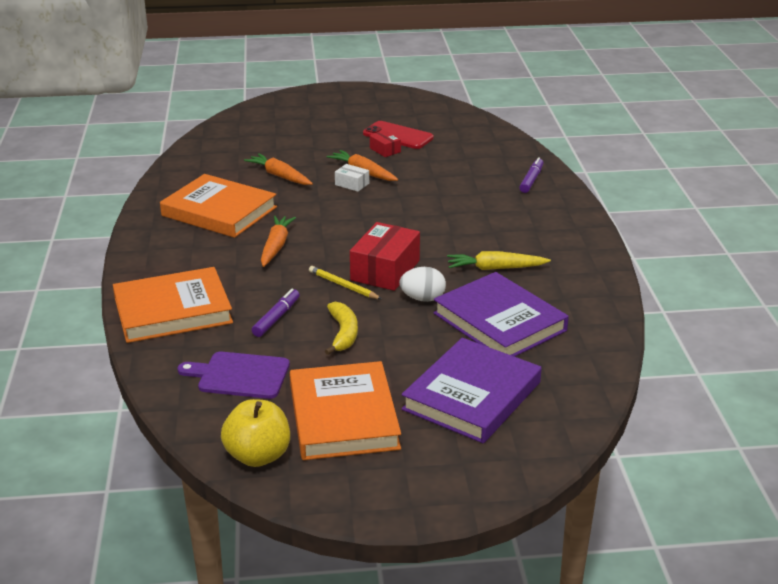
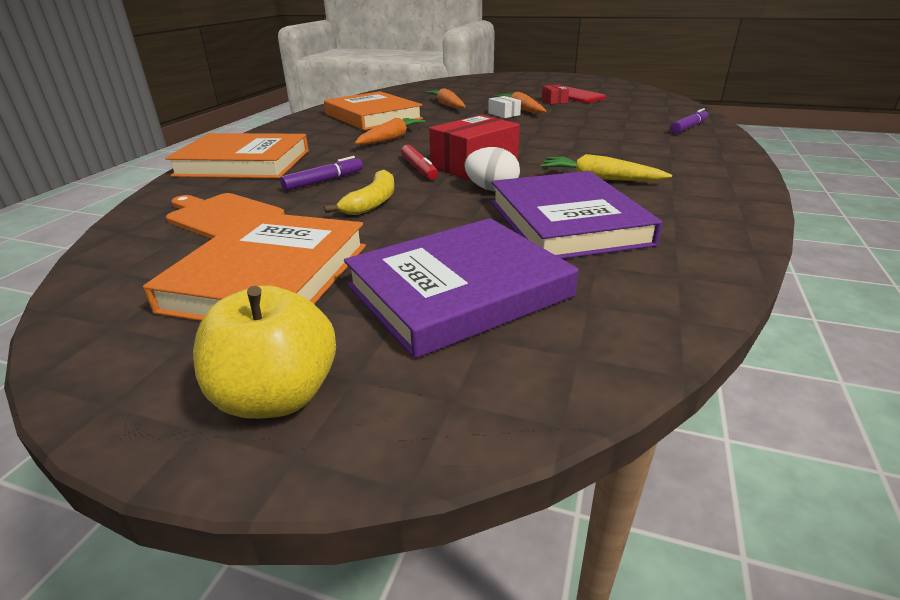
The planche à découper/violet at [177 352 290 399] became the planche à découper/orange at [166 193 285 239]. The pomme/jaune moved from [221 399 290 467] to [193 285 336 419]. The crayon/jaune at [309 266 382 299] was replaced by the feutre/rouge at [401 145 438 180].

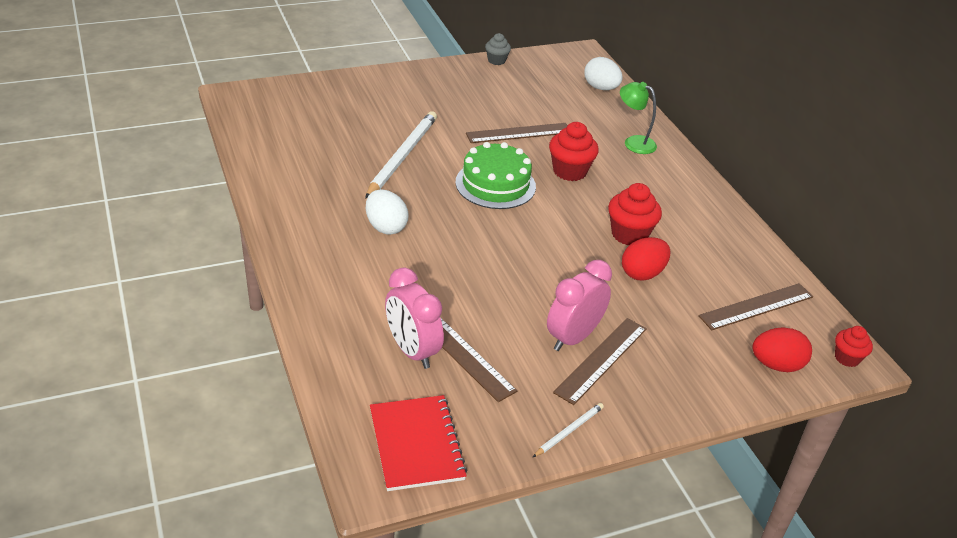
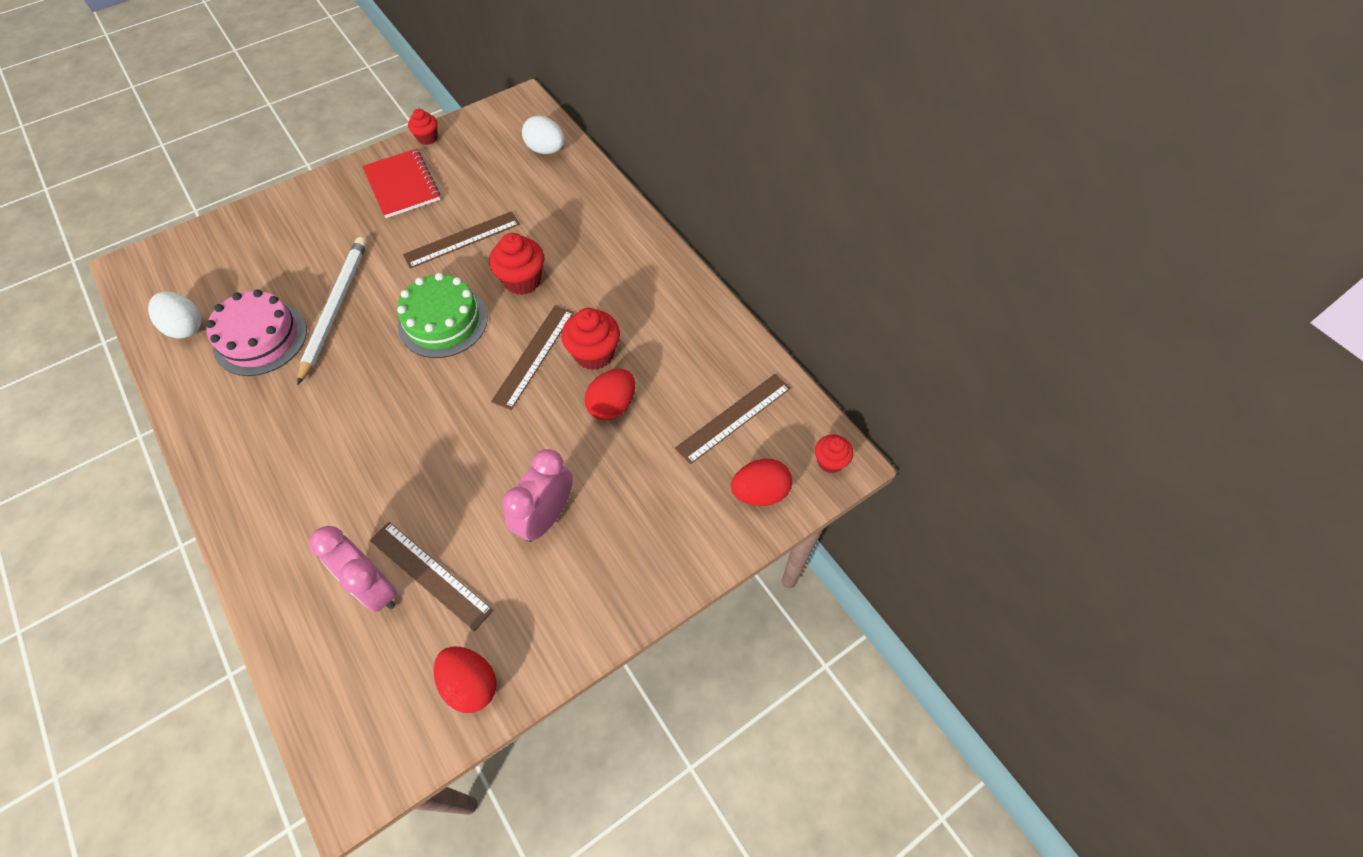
The œuf/blanc moved from [366 189 408 235] to [148 291 201 339]. The carnet/rouge moved from [370 395 467 491] to [362 149 440 218]. The muffin/gris at [485 33 511 65] became the muffin/rouge at [408 109 438 145]. The crayon/blanc at [533 403 604 457] disappeared. The règle/marron moved from [553 318 647 405] to [491 305 574 410]. The lampe/vert at [620 82 657 154] disappeared. The gâteau/rose at [206 289 307 376] appeared. The œuf/rouge at [434 647 497 713] appeared.

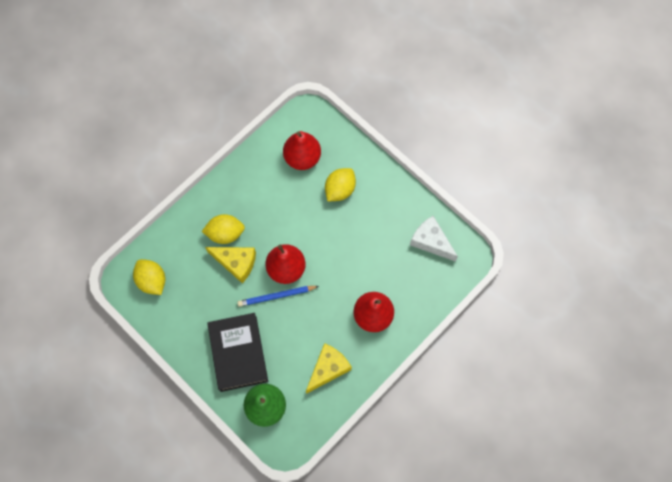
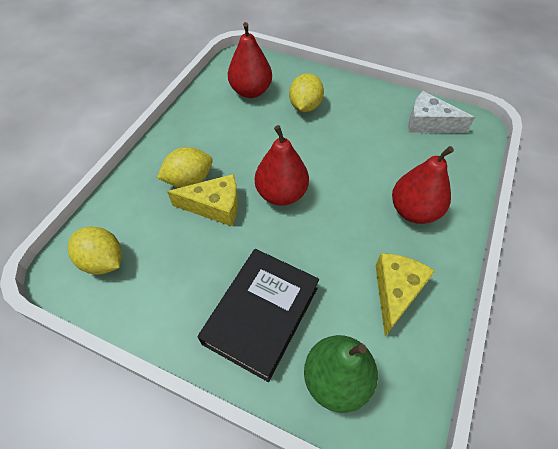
The livre/noir at [207 313 268 392] turned 60 degrees clockwise. The crayon/bleu at [237 286 319 307] disappeared.

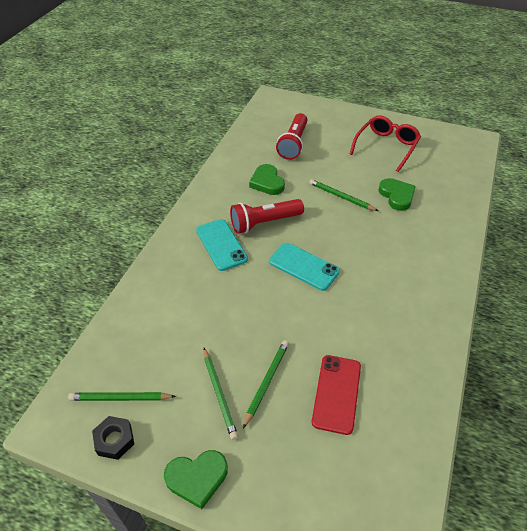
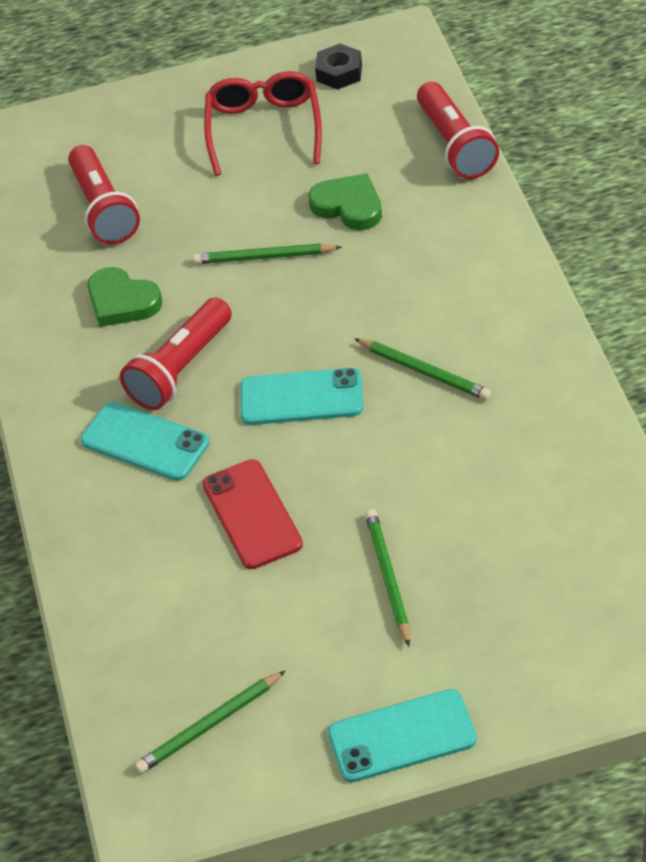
The écrou/noir moved from [92 416 134 460] to [315 44 362 90]. The cœur/vert at [164 450 228 509] was replaced by the téléphone/turquoise at [328 689 477 782]. The crayon/vert moved from [204 348 238 440] to [354 338 491 400]. The téléphone/rouge moved from [312 355 361 435] to [202 459 303 569]. The lampe de poche/rouge at [417 82 499 179] appeared.

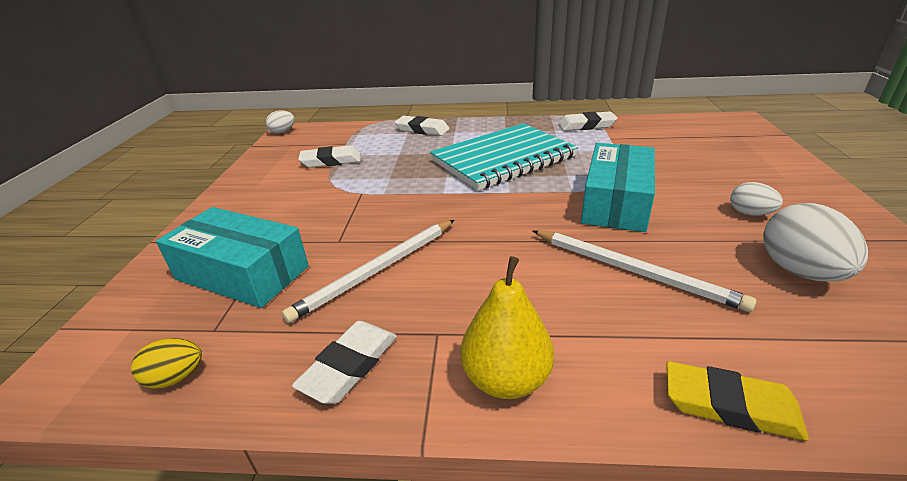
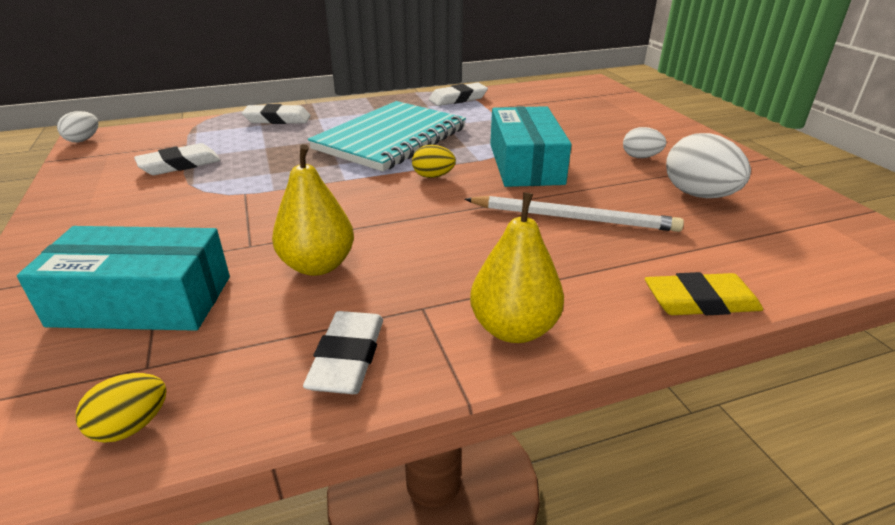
The crayon/blanc at [282 220 454 323] was replaced by the poire/jaune at [272 144 354 276]. The œuf/jaune at [412 145 456 178] appeared.

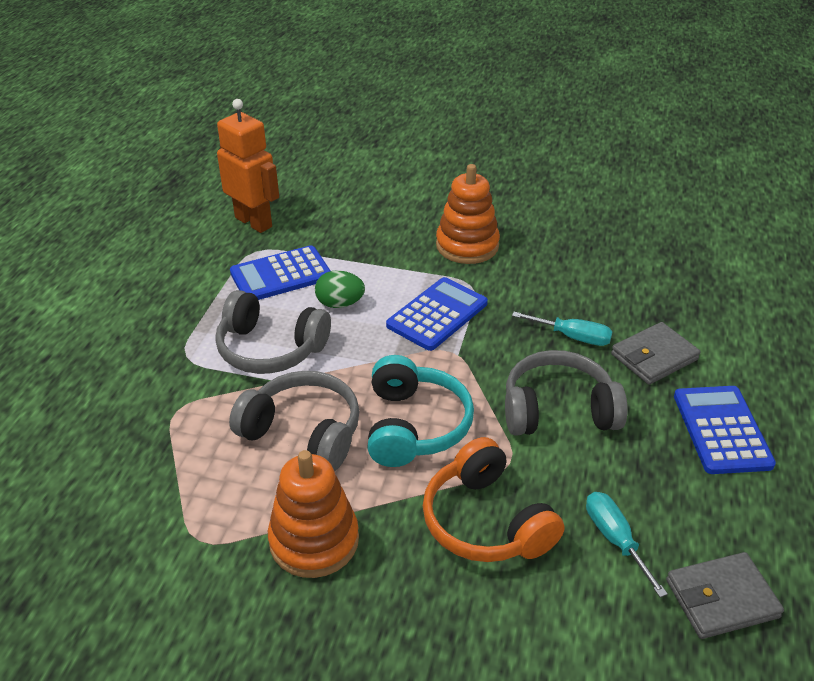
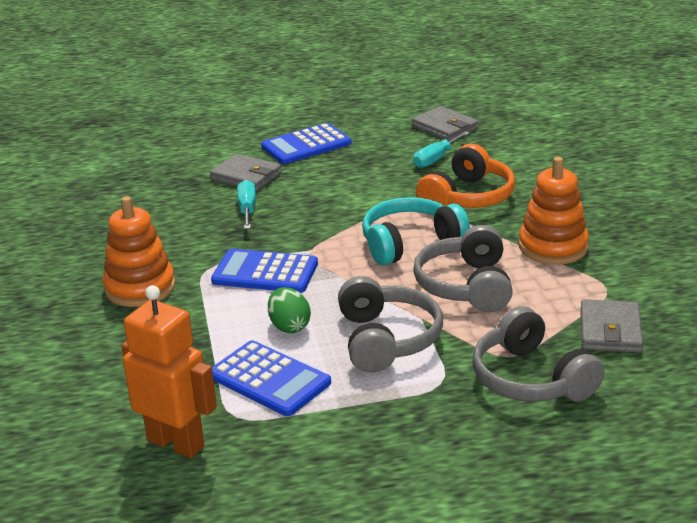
The robot/orange at [217 99 279 233] turned 105 degrees clockwise. The casque audio/gris moved from [505 350 628 436] to [473 306 604 402]. The portefeuille/gris at [580 299 643 353] appeared.

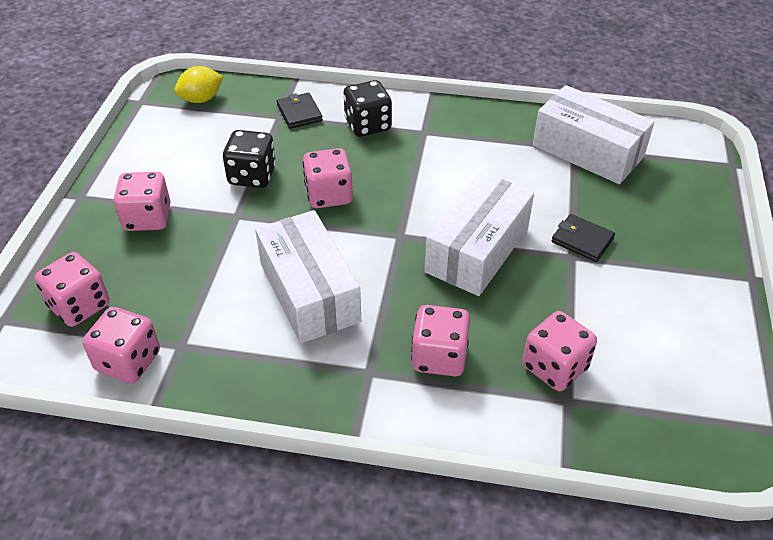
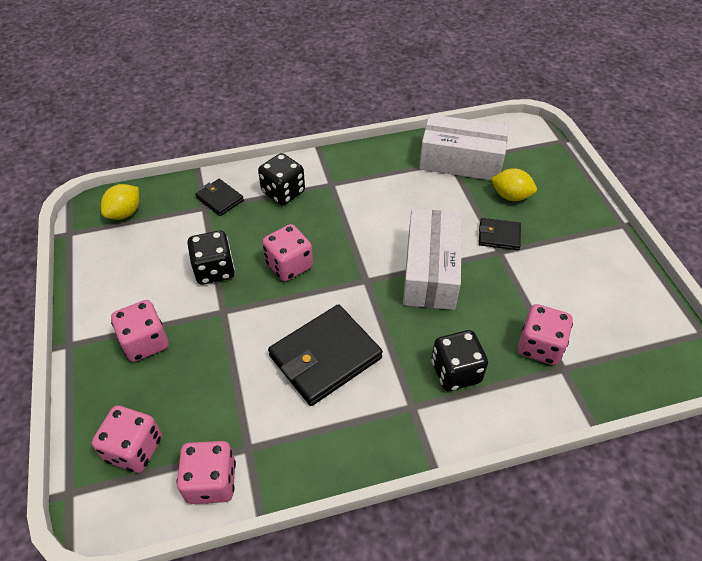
The boîte/blanc at [255 210 361 343] was replaced by the portefeuille/noir at [268 304 383 406]. The dé/rose at [411 305 470 376] became the dé/noir at [431 330 488 391]. The citron/jaune at [491 168 537 201] appeared.

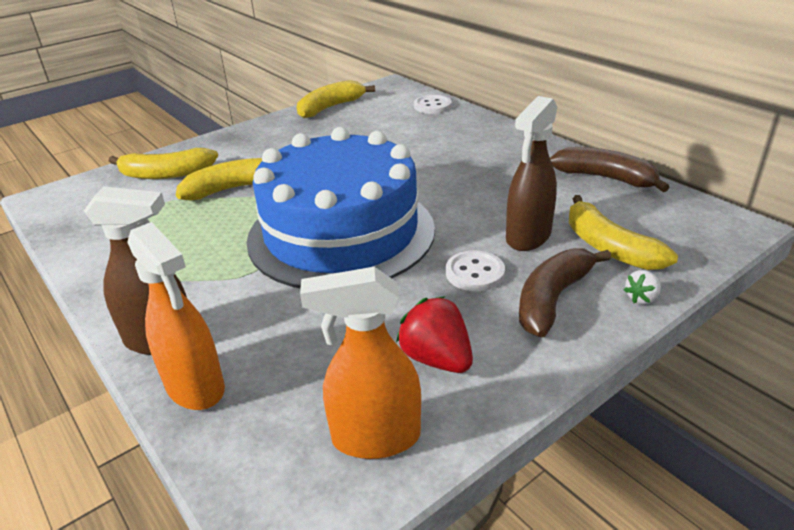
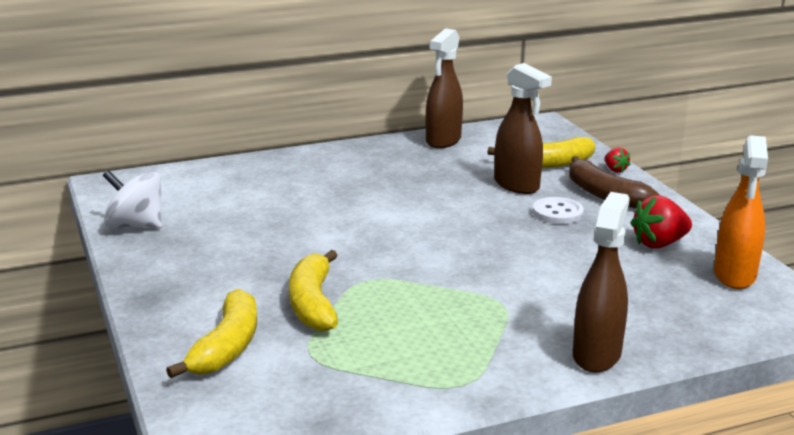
The vaporisateur/orange at [127 222 225 410] disappeared. The gâteau/bleu at [247 127 435 288] disappeared. The banane/jaune at [297 80 375 118] was replaced by the toupie/blanc at [102 170 162 228]. The bouton/blanc at [414 95 452 114] disappeared. The banane/marron at [550 147 669 192] was replaced by the vaporisateur/marron at [426 28 463 148]. The fraise/blanc at [624 270 661 304] became the fraise/rouge at [605 148 631 172].

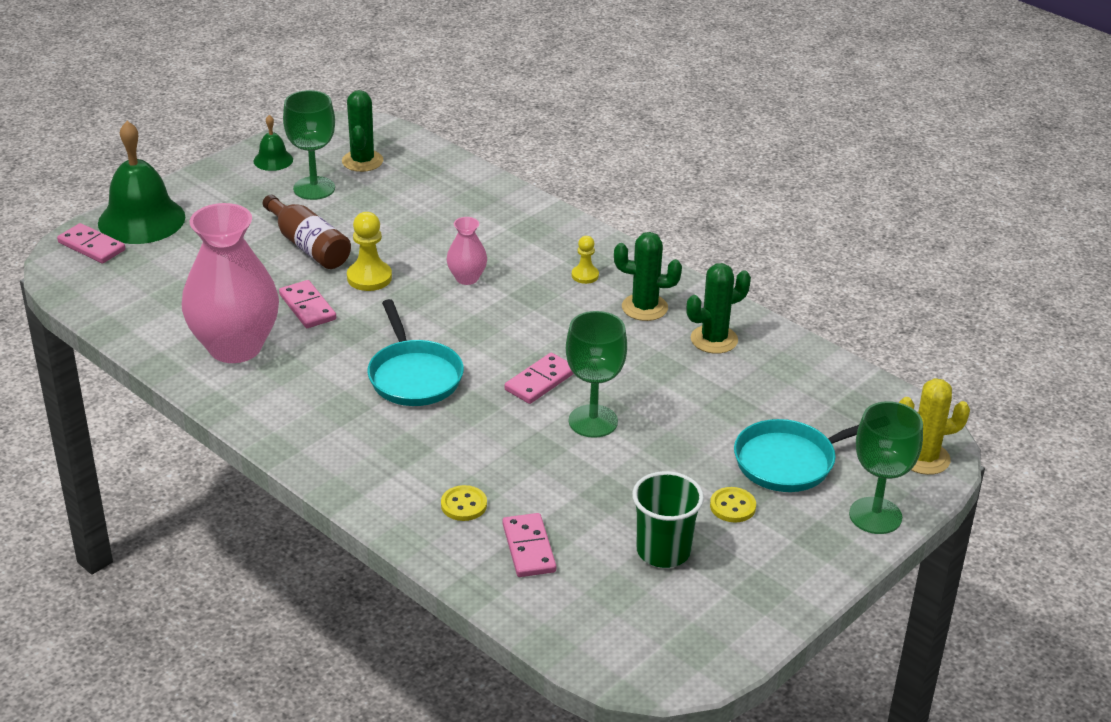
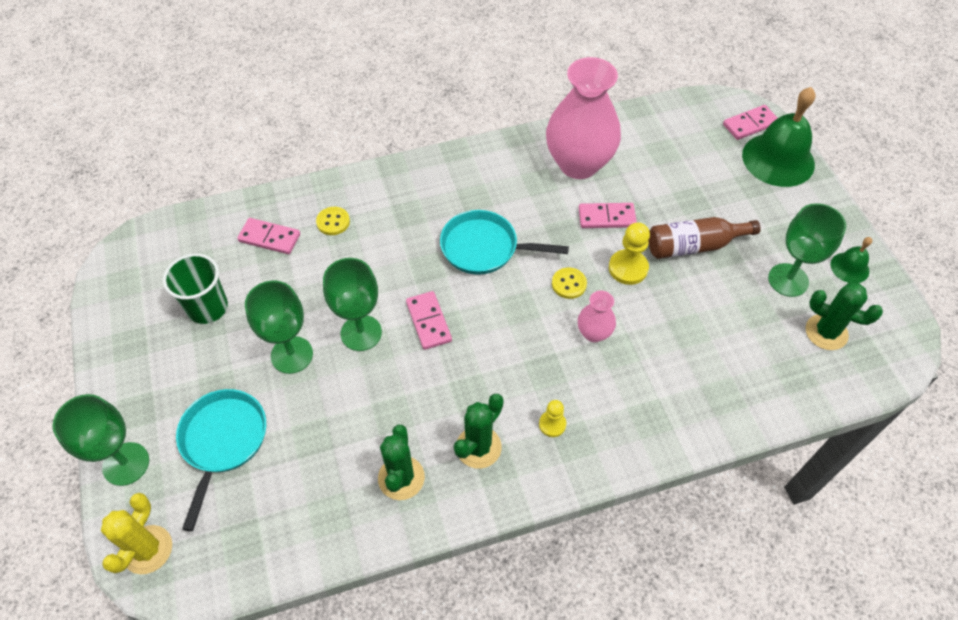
The bouton/jaune moved from [710 487 756 522] to [552 268 587 299]. The verre à pied/vert at [245 280 313 374] appeared.

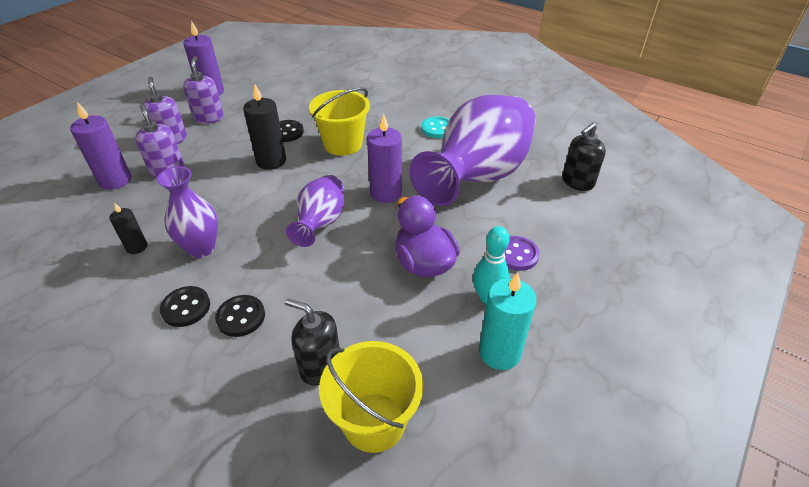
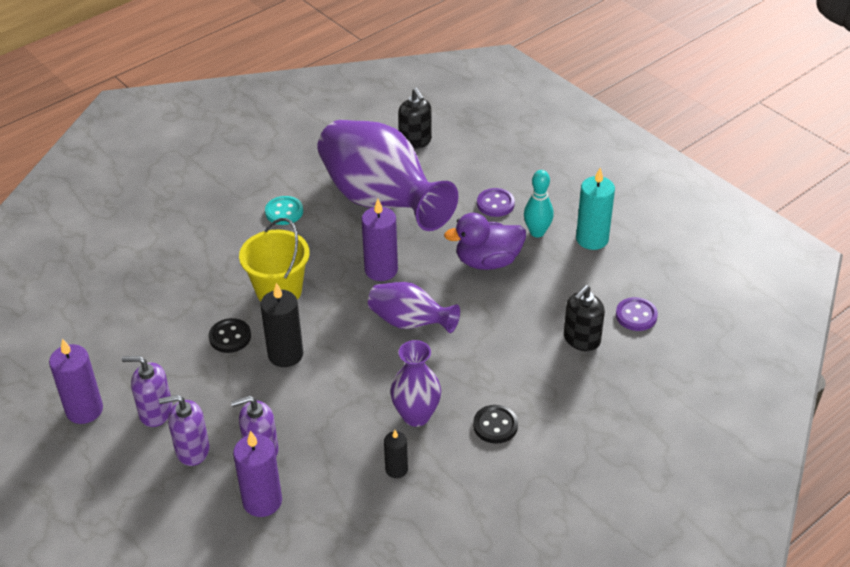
The bouton/noir at [215 295 265 337] disappeared. The seau/jaune at [319 341 423 453] was replaced by the bouton/violet at [616 297 658 331].

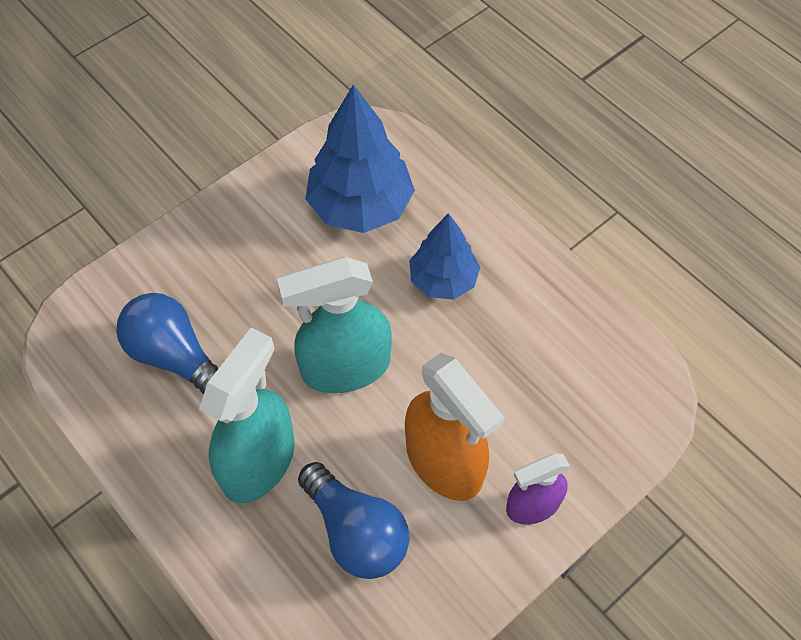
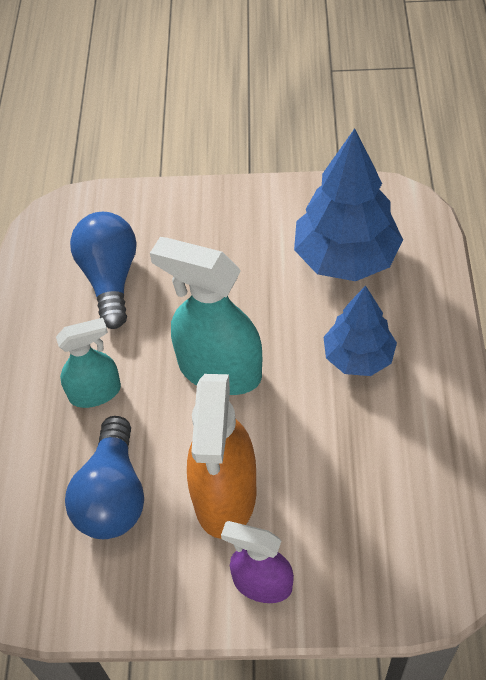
The vaporisateur/turquoise at [199 327 294 503] changed to 0.60 times the size.

